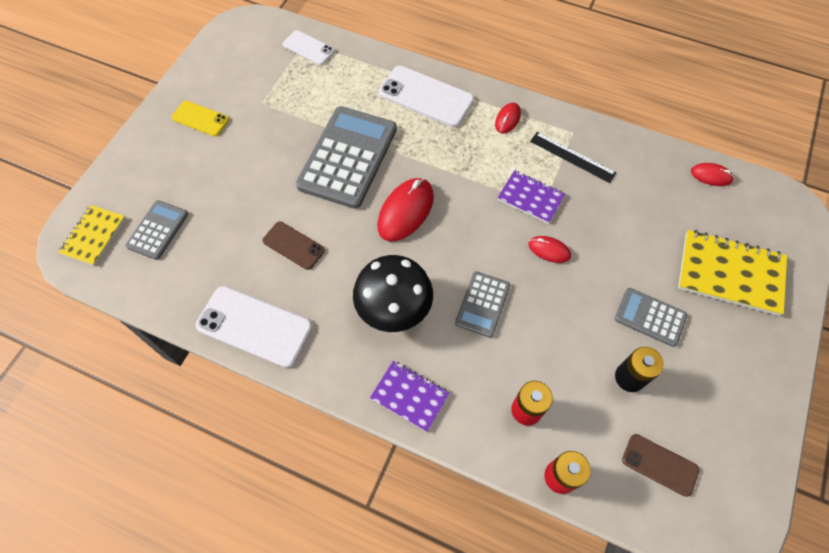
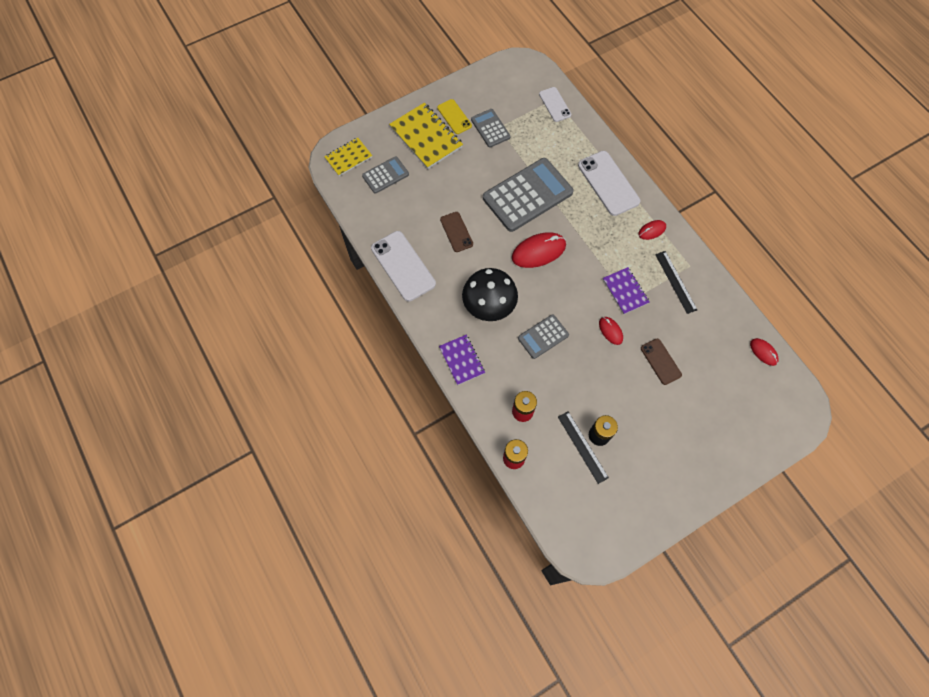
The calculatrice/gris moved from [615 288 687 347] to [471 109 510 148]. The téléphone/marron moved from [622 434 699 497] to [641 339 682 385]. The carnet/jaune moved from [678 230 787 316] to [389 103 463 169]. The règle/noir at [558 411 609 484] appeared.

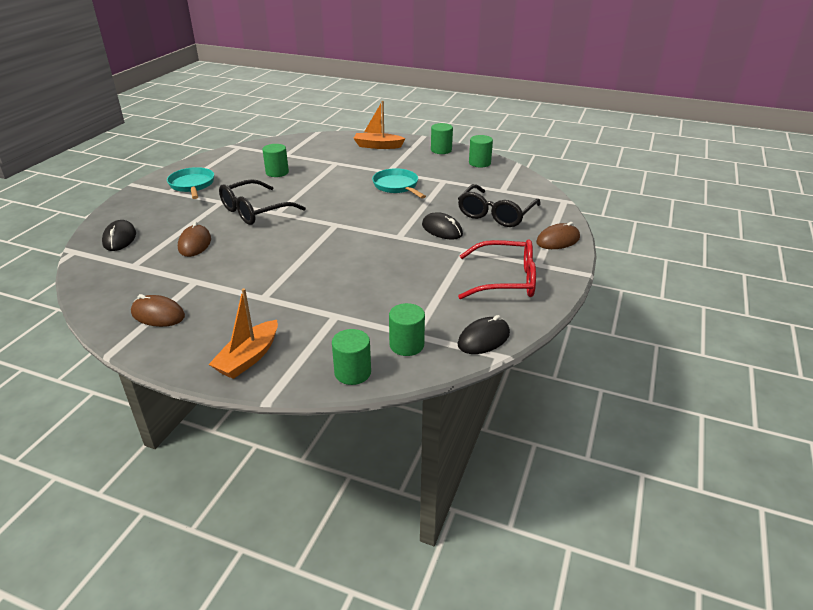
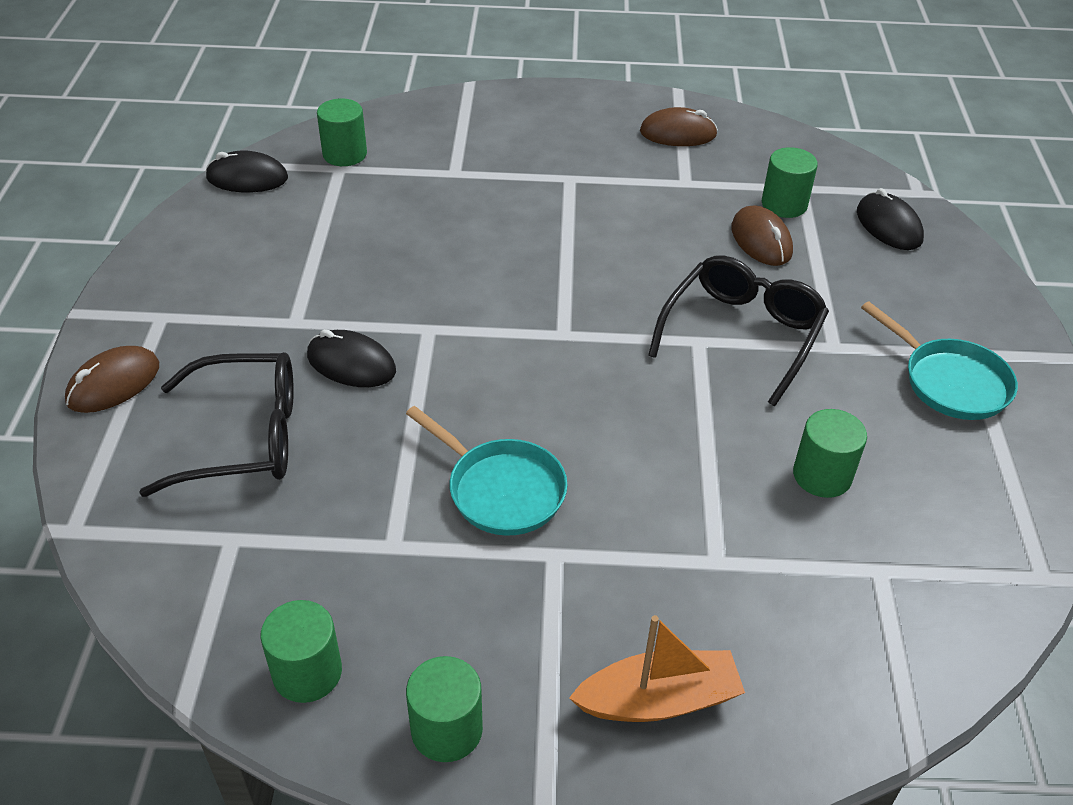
The bateau/orange at [208 288 278 379] disappeared. The cylindre/vert moved from [332 329 371 385] to [762 147 818 218]. The souris/noir at [457 315 510 354] turned 60 degrees clockwise. The lunettes/noir at [458 184 540 227] turned 75 degrees clockwise. The lunettes/rouge at [458 240 536 299] disappeared.

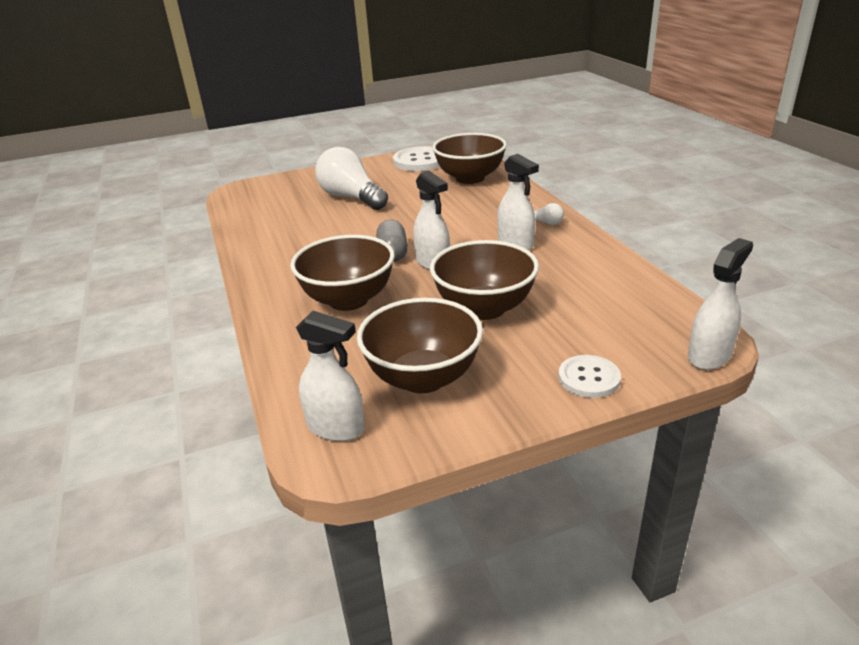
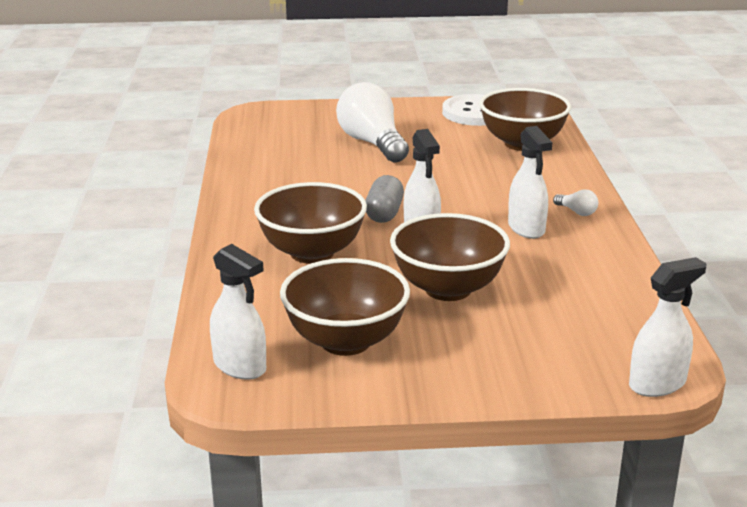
The bouton/blanc at [558 355 621 398] disappeared.

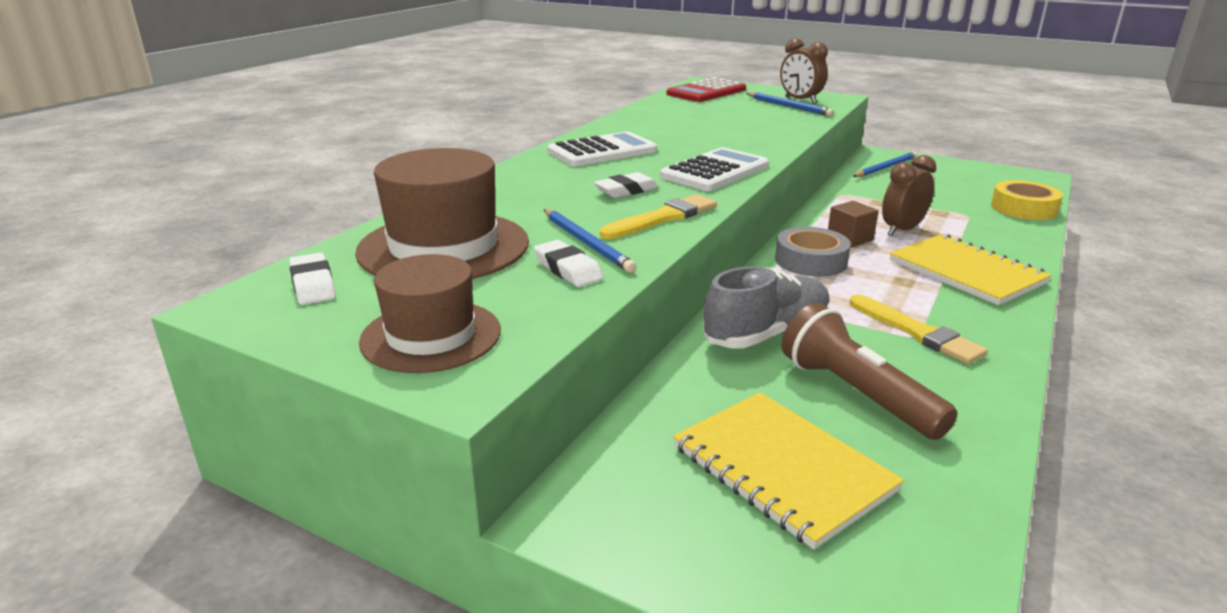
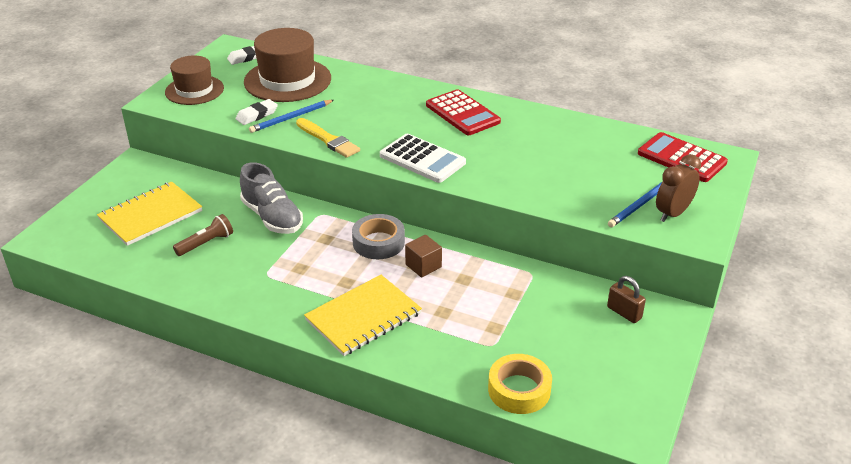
The calculatrice/blanc at [547 131 657 166] became the calculatrice/rouge at [426 89 501 135]. The gomme/blanc at [594 172 659 198] disappeared. The lampe de poche/marron at [782 303 957 440] changed to 0.62 times the size. The pinceau/jaune at [850 294 988 364] disappeared. The crayon/bleu at [853 152 917 177] was replaced by the cadenas/marron at [607 276 646 323]. The réveil/marron at [882 155 936 236] disappeared.

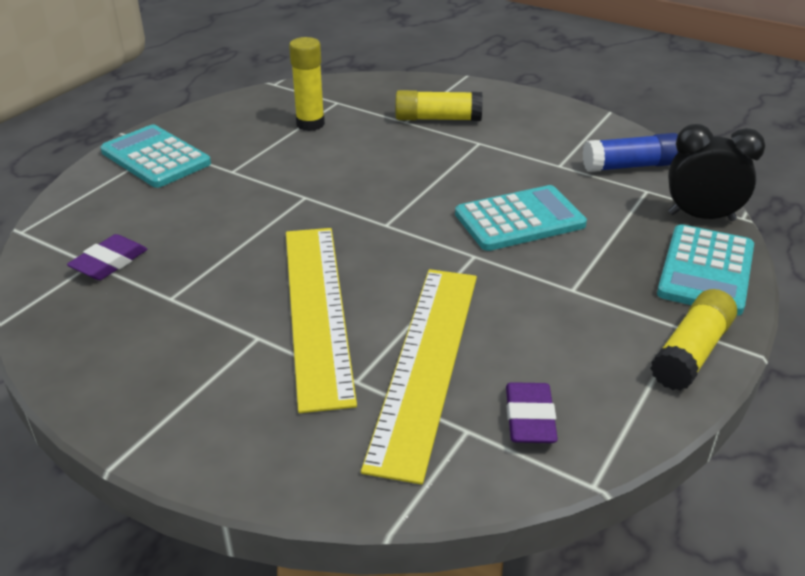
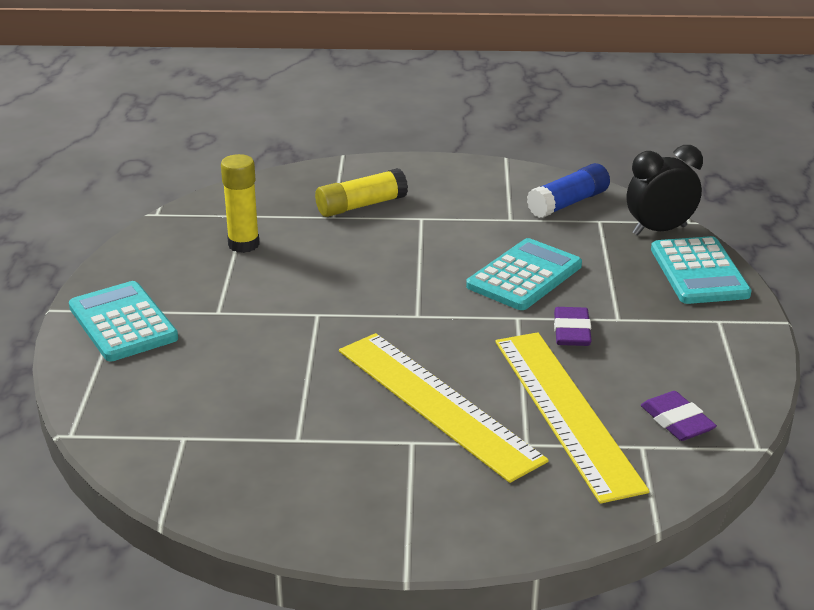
The gomme/violet moved from [67 234 147 280] to [554 307 592 346]. The calculatrice/turquoise at [100 125 211 188] turned 45 degrees clockwise. The bâton de colle/jaune at [650 289 737 391] disappeared.

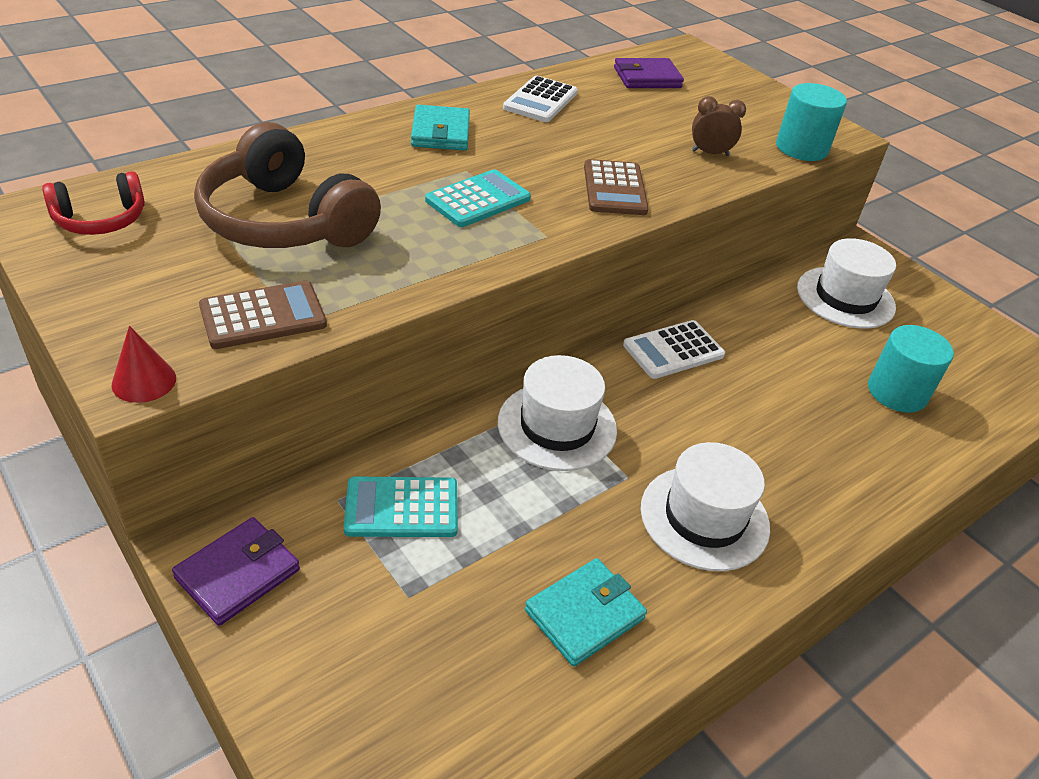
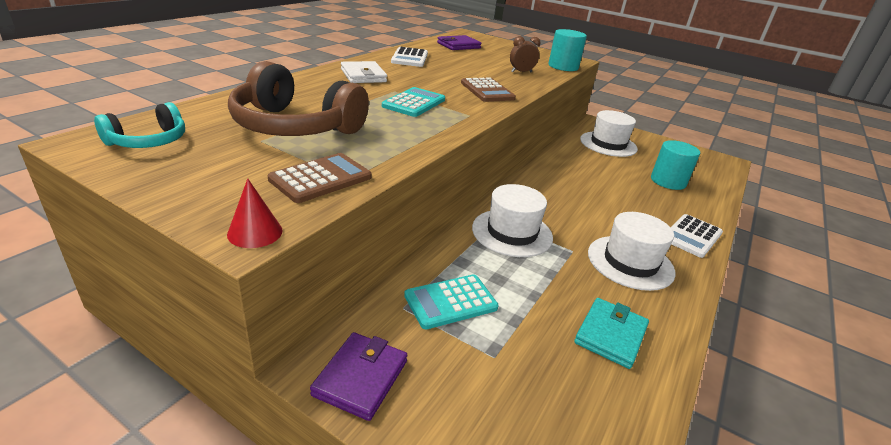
The casque audio/rouge at [42 171 145 235] became the casque audio/turquoise at [94 102 185 148]. The portefeuille/turquoise at [411 105 470 151] became the portefeuille/blanc at [341 61 387 83]. The calculatrice/blanc moved from [623 320 725 379] to [671 214 723 258].

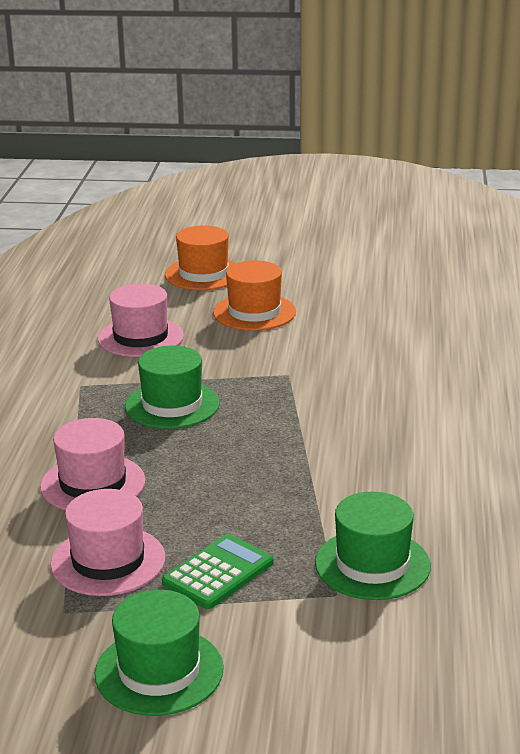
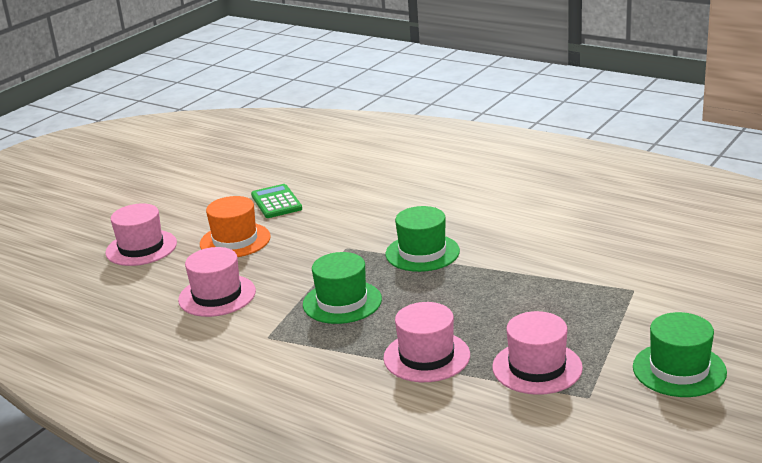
The calculatrice/vert moved from [162 534 274 609] to [251 184 302 218]. The chapeau/orange at [165 225 236 290] became the chapeau/rose at [105 203 177 266]. The chapeau/vert moved from [315 492 431 600] to [386 206 460 272].

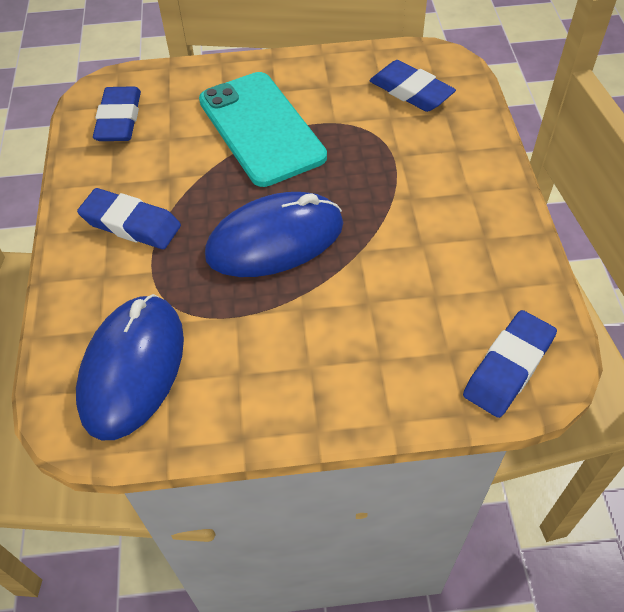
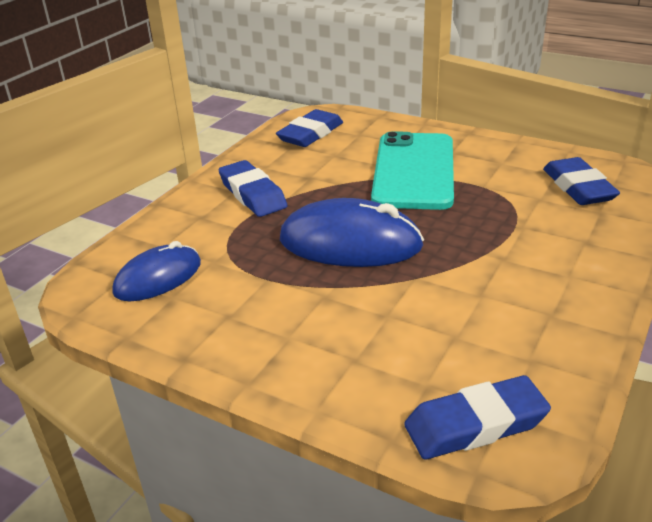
The souris/bleu at [76 294 184 440] changed to 0.63 times the size.

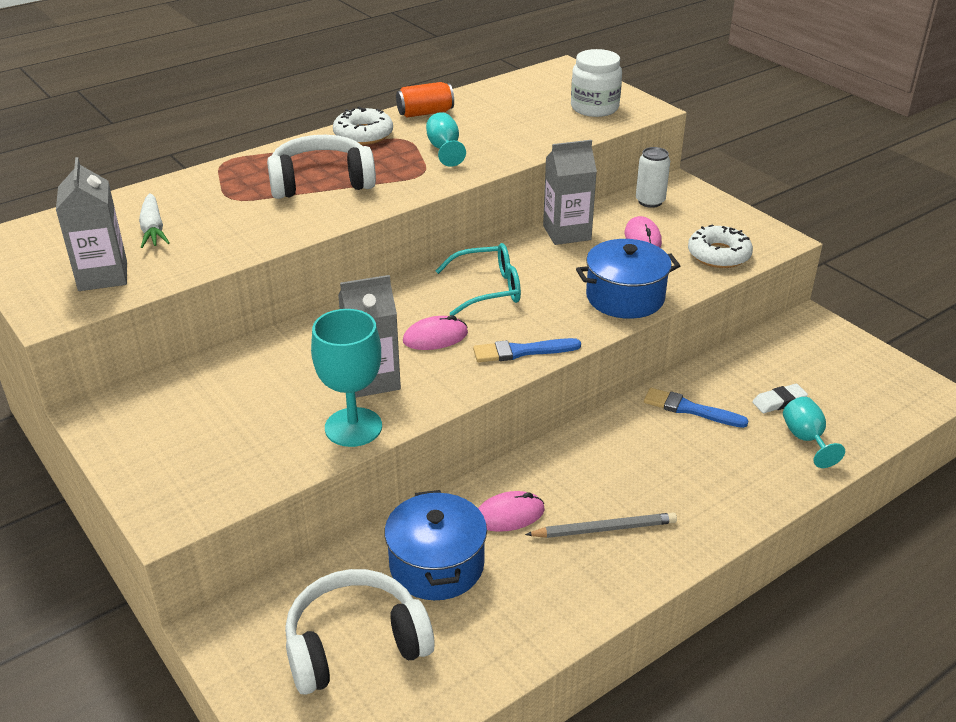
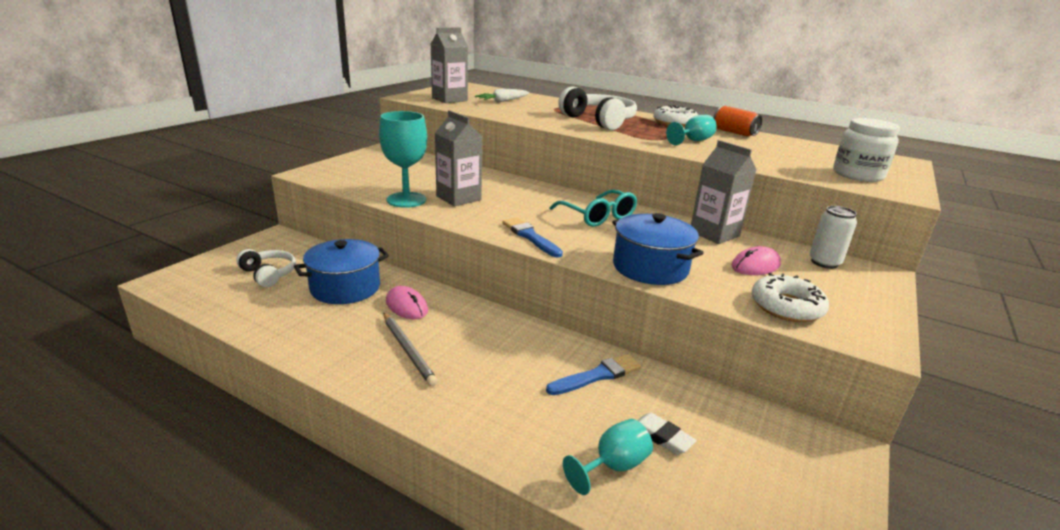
The casque audio/blanc at [285 569 435 695] changed to 0.60 times the size. The souris/rose at [403 315 468 350] disappeared. The pinceau/bleu at [644 388 749 428] turned 60 degrees clockwise.

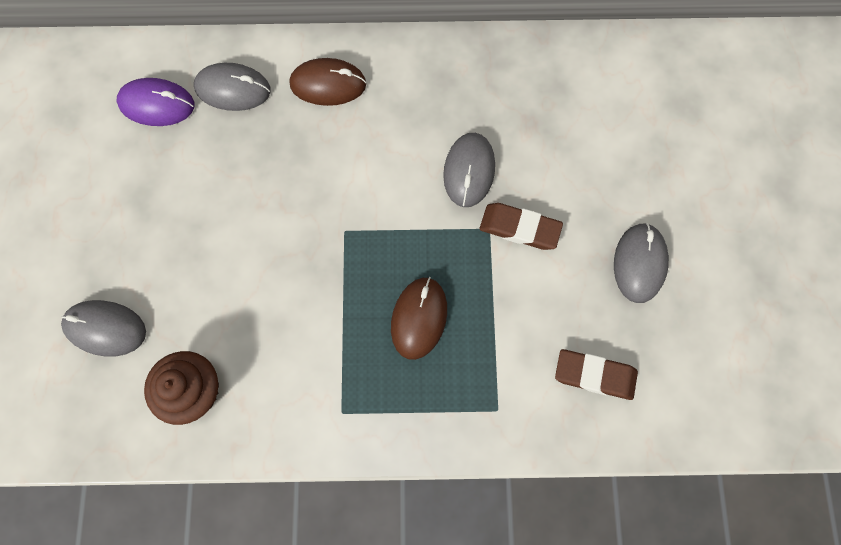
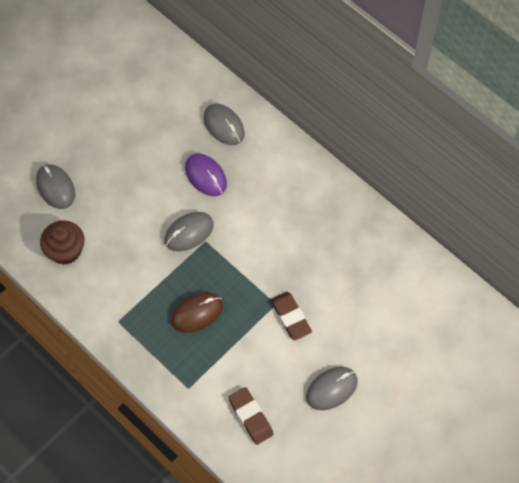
The souris/violet moved from [117 78 194 126] to [185 153 227 196]. The souris/marron at [289 58 366 106] disappeared. The souris/gris moved from [443 133 495 207] to [164 212 214 251].

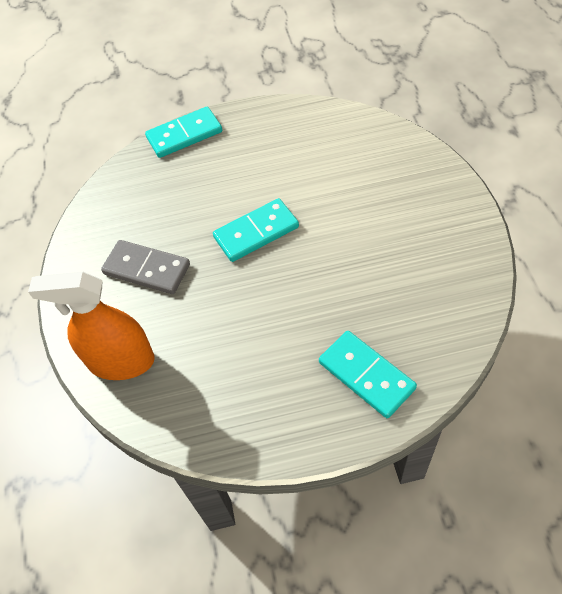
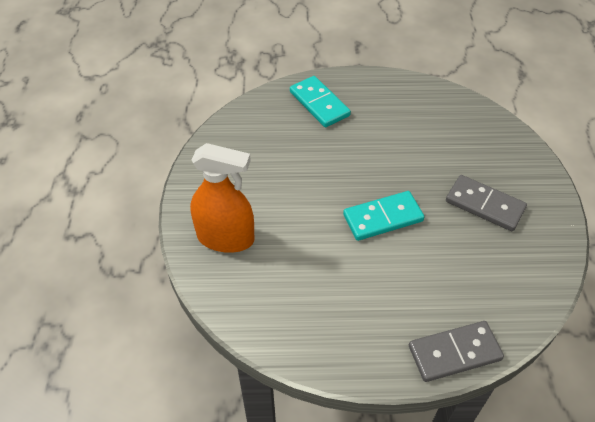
The vaporisateur/orange moved from [28 272 155 380] to [190 143 255 253]. The domino/turquoise at [145 107 222 158] became the domino/gris at [409 321 504 382].

